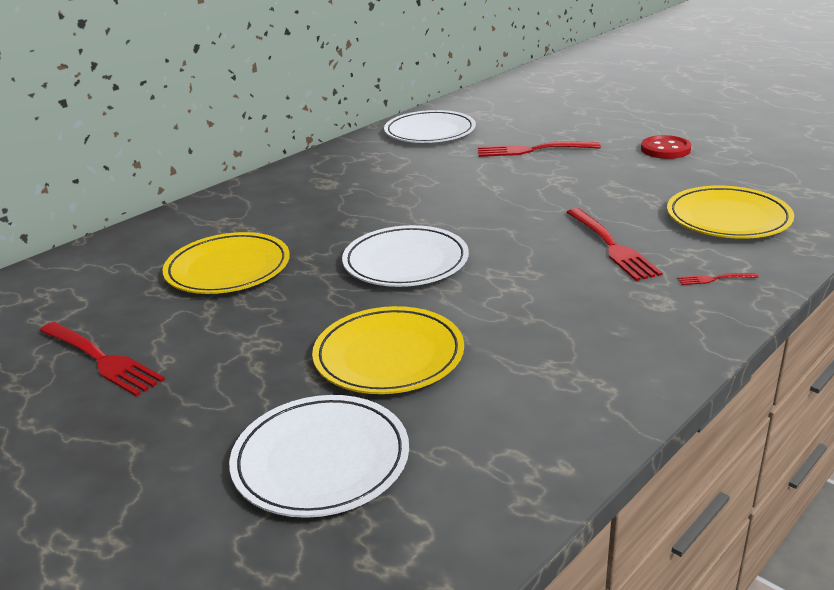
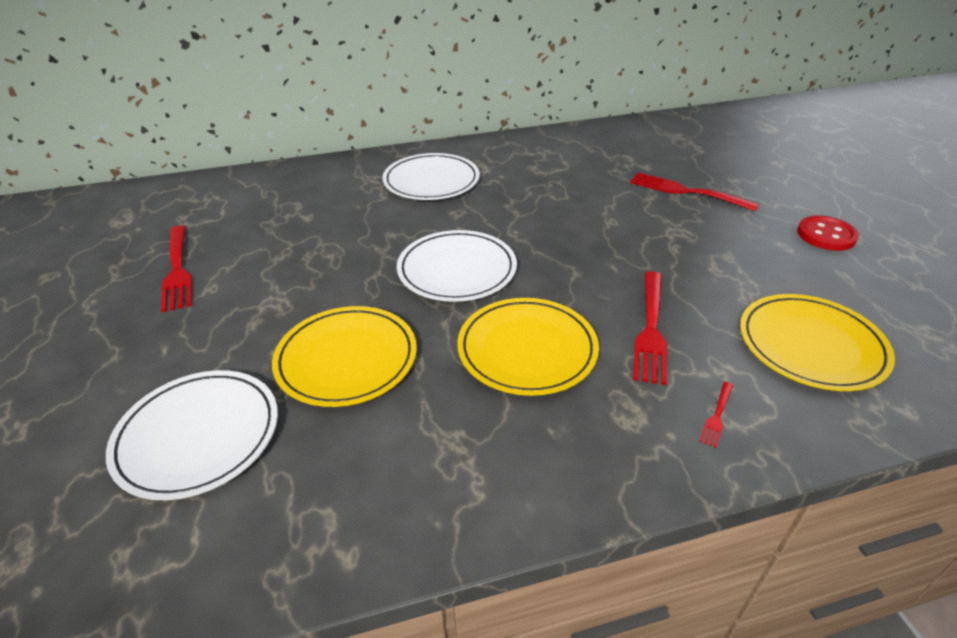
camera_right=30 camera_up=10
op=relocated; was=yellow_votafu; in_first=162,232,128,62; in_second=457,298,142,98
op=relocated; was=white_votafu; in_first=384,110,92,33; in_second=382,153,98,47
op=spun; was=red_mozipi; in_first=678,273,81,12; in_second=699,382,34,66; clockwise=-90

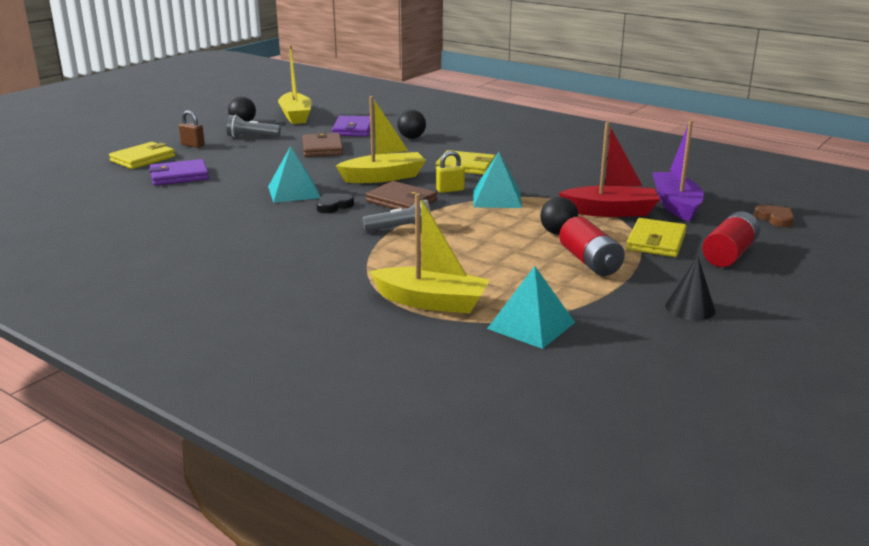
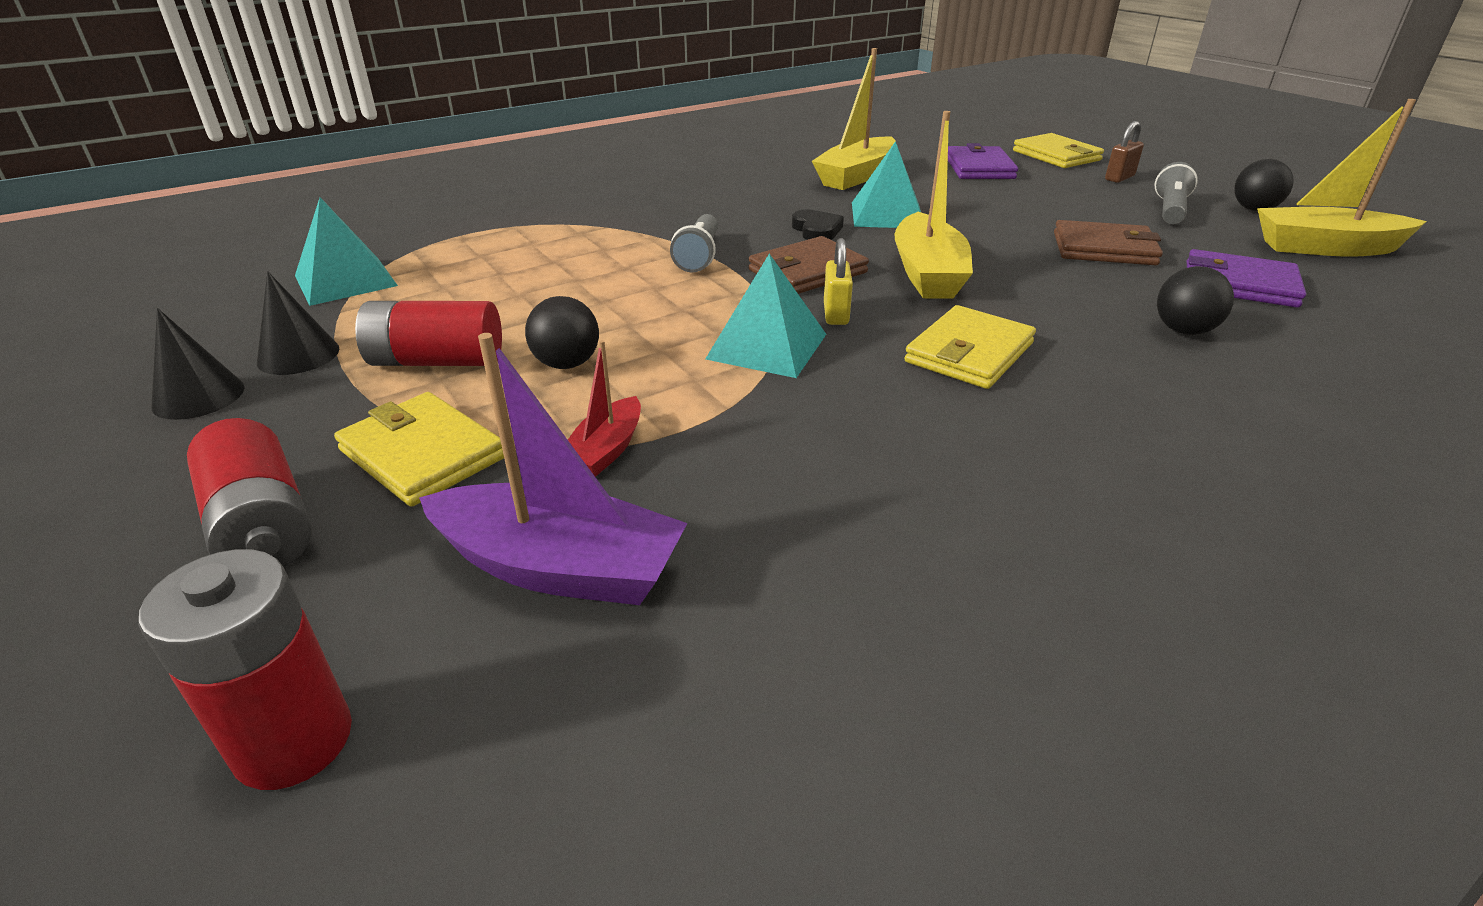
camera_right=110 camera_up=10
op=relocated; was=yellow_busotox; in_first=369,193,121,121; in_second=812,48,84,142
op=size; was=red_busotox; in_first=559,122,101,95; in_second=568,340,73,137; ratio=0.54
op=exchanged; was=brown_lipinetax; now=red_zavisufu; in_first=754,205,40,22; in_second=138,549,214,241
op=appeared; now=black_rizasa; in_second=257,271,82,104

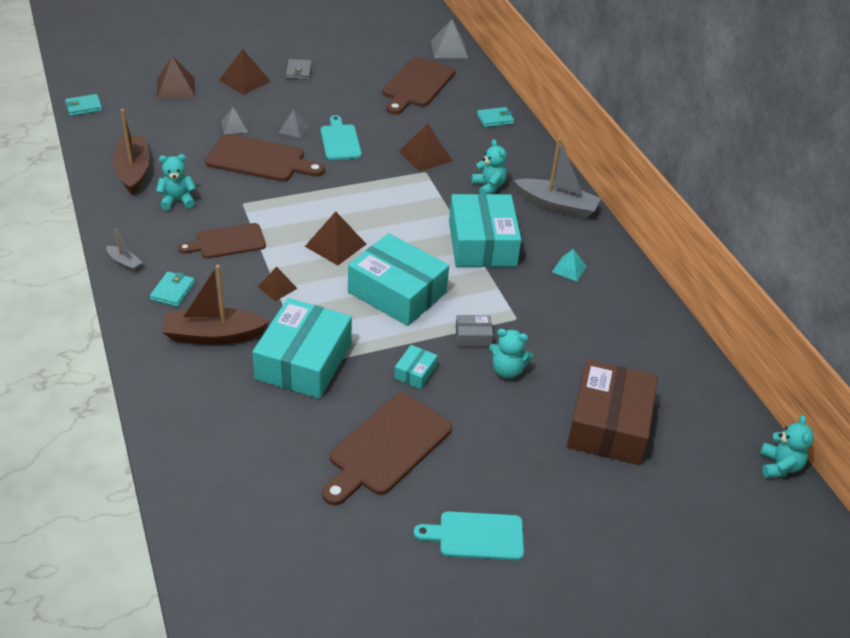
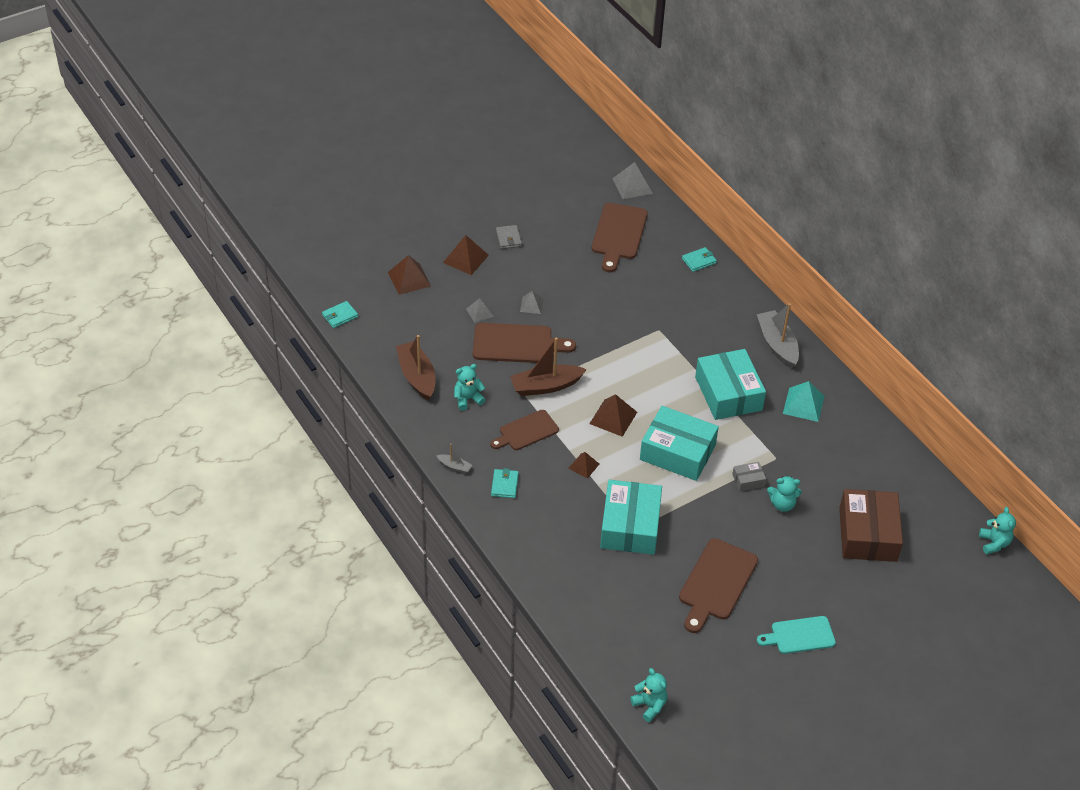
camera_right=-10 camera_up=5
op=relocated; was=brown_busotox; in_first=162,265,108,79; in_second=510,338,77,58
op=missing; was=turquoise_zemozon; in_first=321,115,41,45
op=missing; was=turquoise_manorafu; in_first=394,345,44,44
op=missing; was=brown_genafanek; in_first=398,123,54,49
op=relocated; was=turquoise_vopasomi; in_first=471,139,36,55; in_second=630,668,37,54
op=spun; was=grey_busotox; in_first=514,138,87,81; in_second=757,303,42,65; clockwise=-120
op=size; was=turquoise_genafanek; in_first=552,249,35,32; in_second=783,381,42,41; ratio=1.63

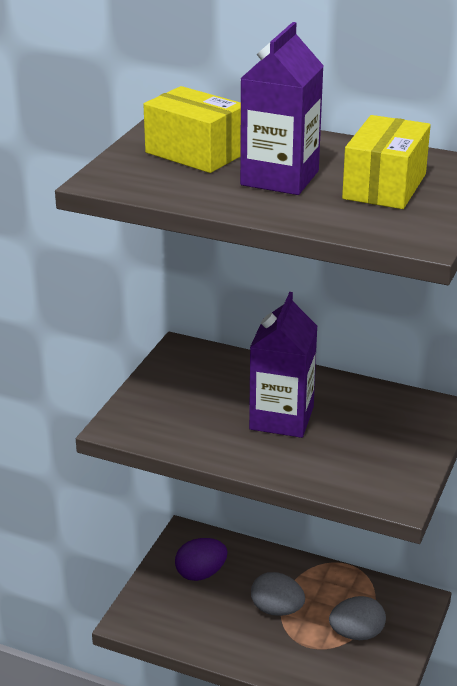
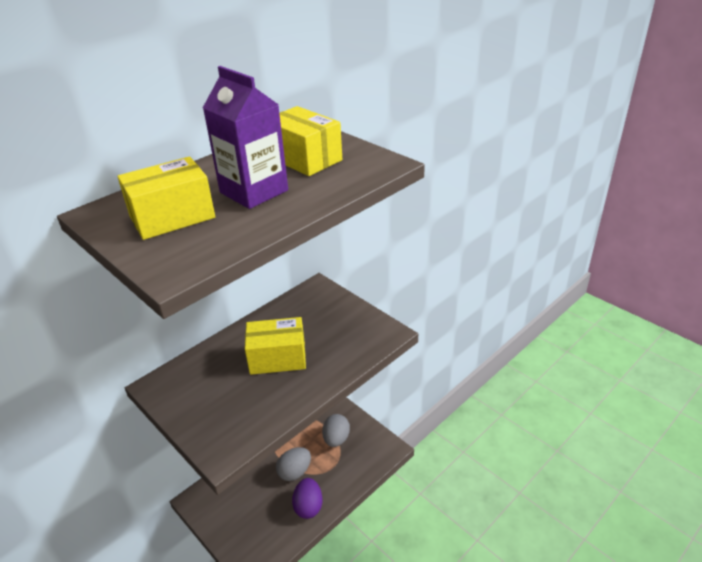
camera_right=-65 camera_up=5
op=relocated; was=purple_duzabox; in_first=175,538,53,43; in_second=292,478,30,41
op=exchanged; was=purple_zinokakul; now=yellow_manorafu; in_first=249,292,68,146; in_second=245,317,61,58

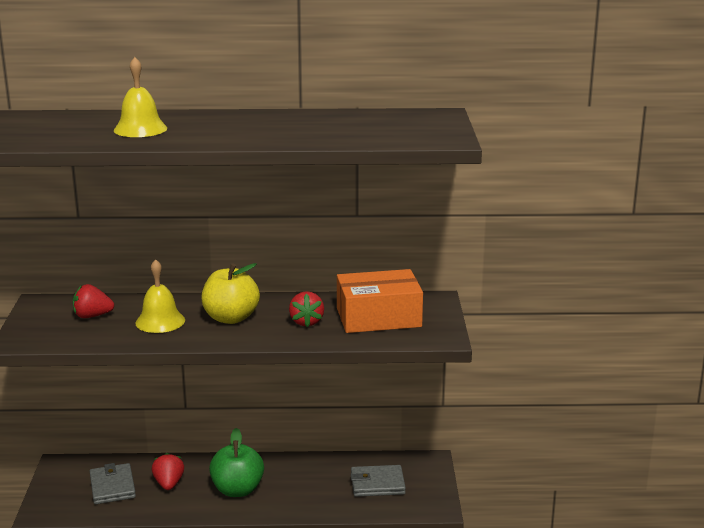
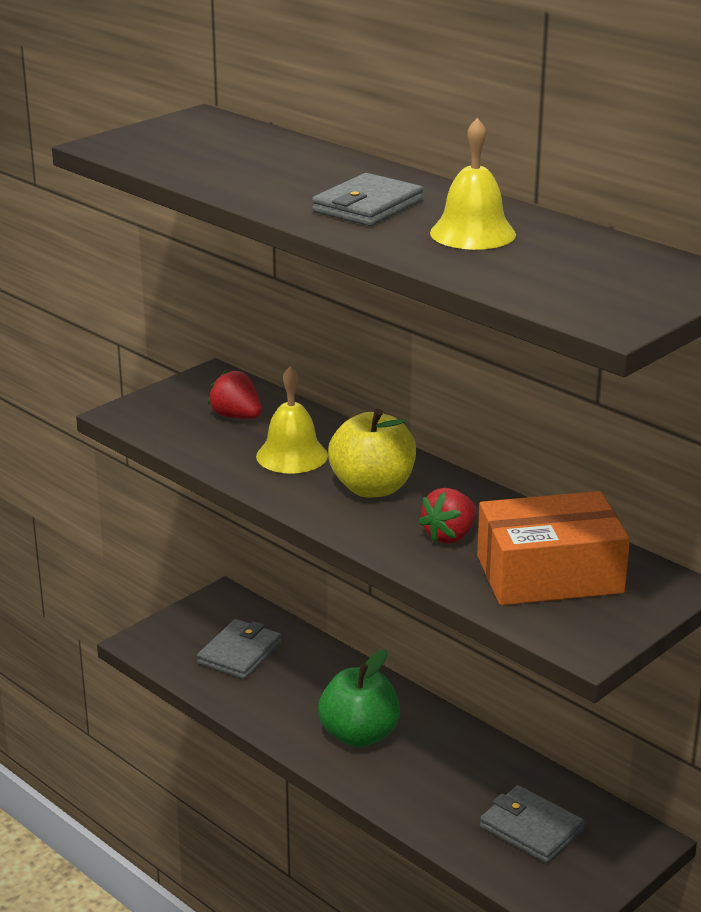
camera_right=45 camera_up=5
op=relocated; was=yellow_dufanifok; in_first=114,57,53,80; in_second=430,118,86,132
op=missing; was=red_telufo; in_first=152,453,32,37
op=spun; was=orange_manorafu; in_first=337,269,86,64; in_second=477,491,153,114; clockwise=-45
op=appeared; now=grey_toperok; in_second=312,173,111,53

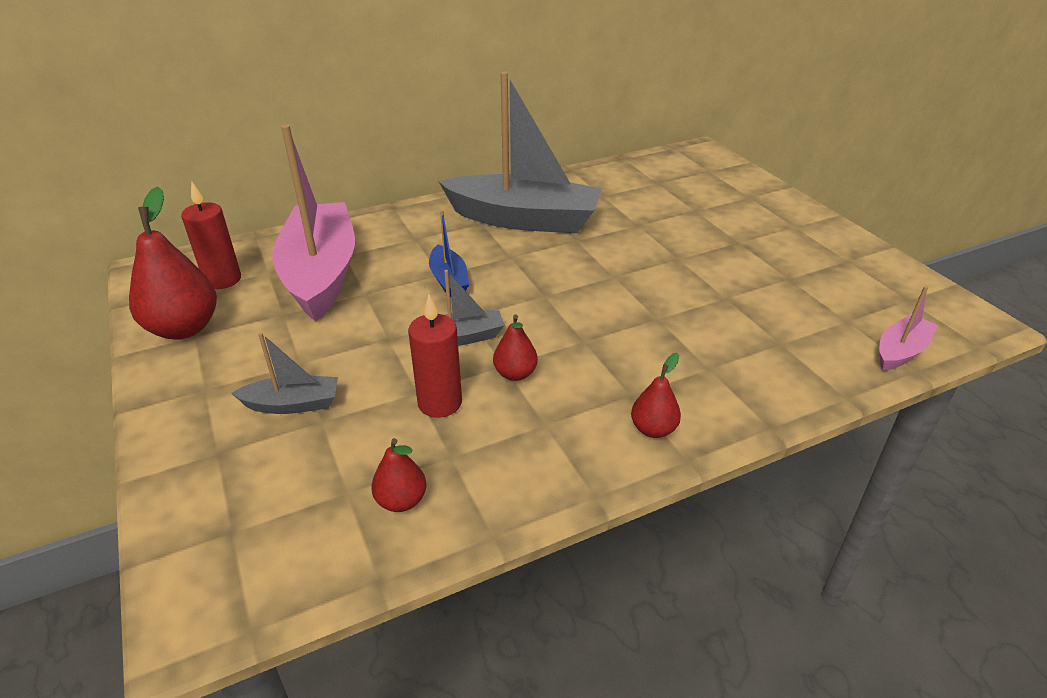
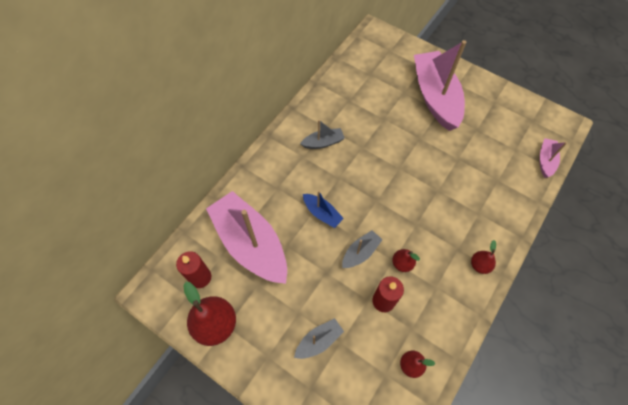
camera_right=-30 camera_up=25
op=size; was=grey_busotox; in_first=438,72,164,161; in_second=300,120,45,29; ratio=0.45
op=appeared; now=pink_busotox; in_second=414,40,53,91

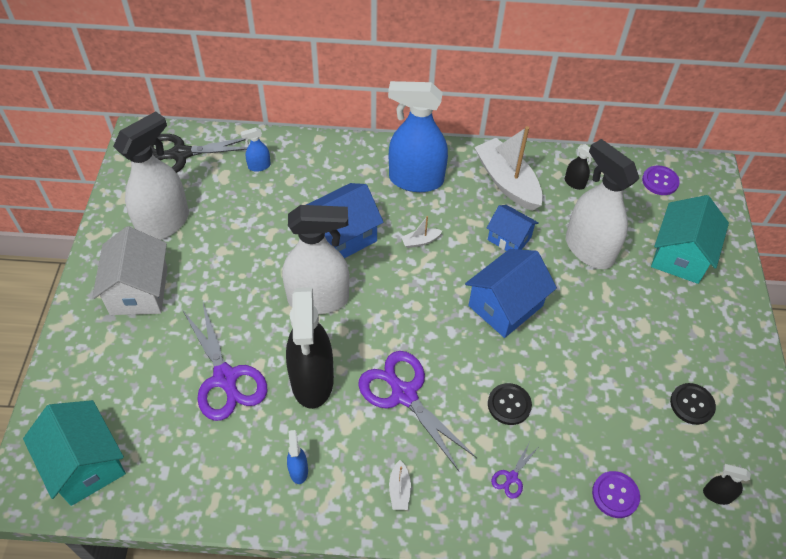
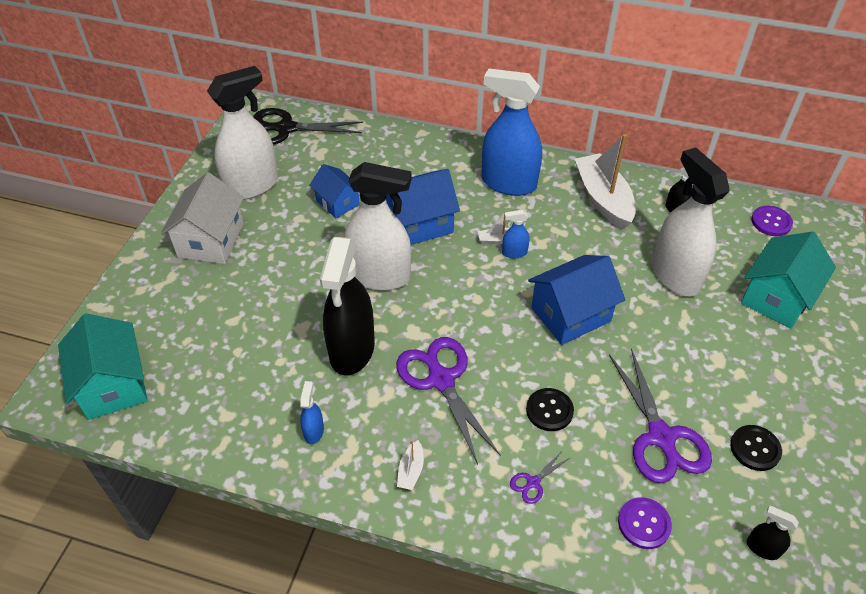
camera_right=15 camera_up=-5
op=relocated; was=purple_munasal; in_first=183,300,84,121; in_second=609,348,103,135
op=relocated; was=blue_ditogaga; in_first=240,127,31,45; in_second=502,210,27,49
op=relocated; was=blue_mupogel; in_first=487,205,52,46; in_second=309,164,51,54

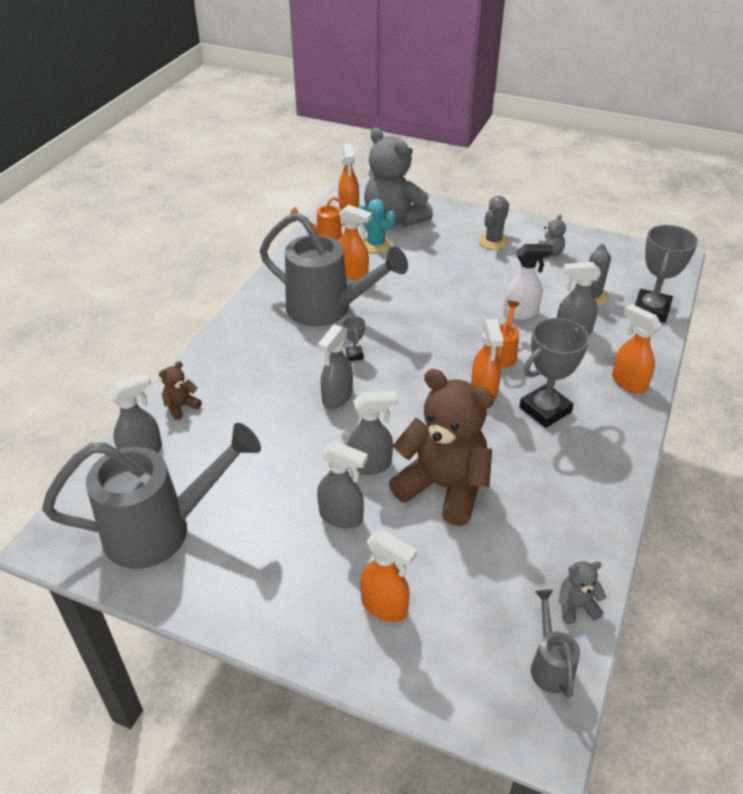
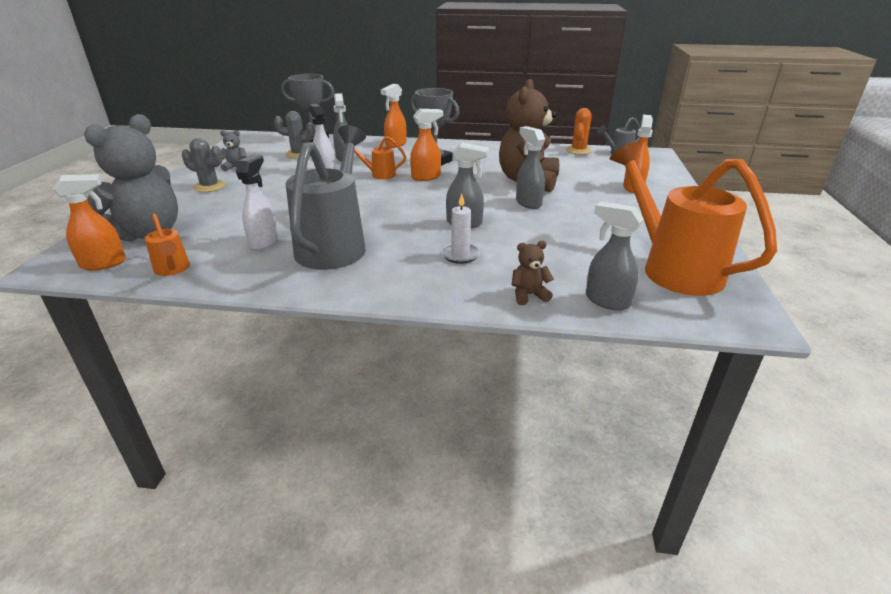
camera_right=-105 camera_up=-10
op=colour; was=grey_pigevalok; now=orange_pigevalok; in_first=42,423,219,146; in_second=610,142,167,154
op=spun; was=brown_vopasomi; in_first=159,361,43,59; in_second=512,241,42,64; clockwise=135
op=missing; was=grey_ditogaga; in_first=317,441,51,88
op=colour; was=orange_ditogaga; now=white_ditogaga; in_first=339,205,33,75; in_second=236,154,42,96
op=missing; was=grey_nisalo; in_first=343,316,23,45
op=missing; was=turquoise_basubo; in_first=359,199,37,54
op=exchanged; was=grey_vopasomi; now=orange_basubo; in_first=559,561,47,63; in_second=566,108,26,47
op=appeared; now=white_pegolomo; in_second=441,193,39,71

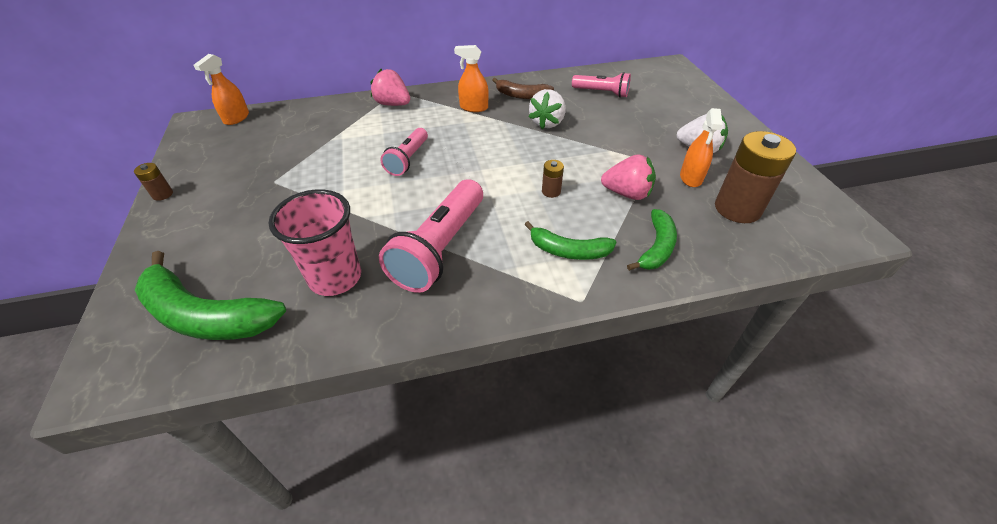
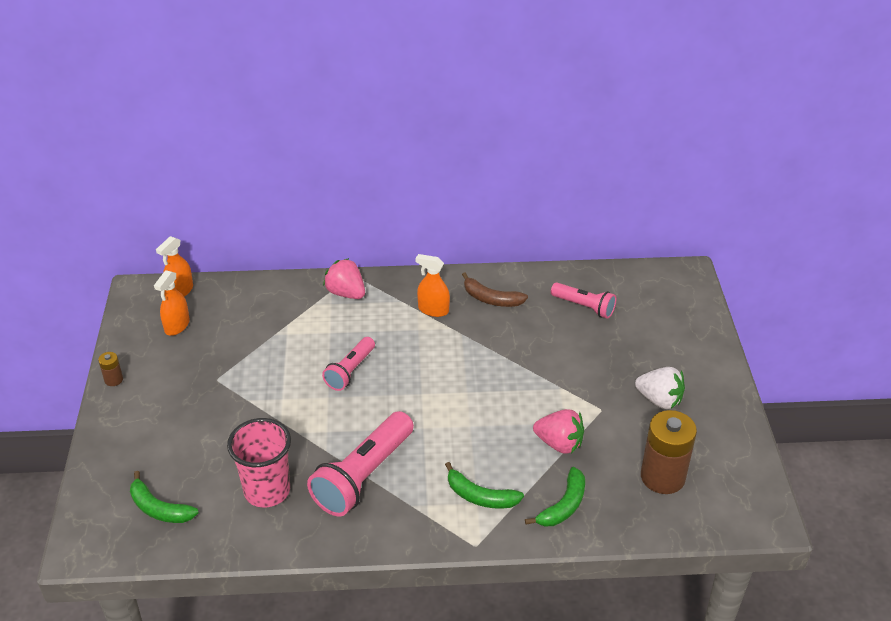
camera_right=10 camera_up=-5
op=size; was=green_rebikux; in_first=135,251,151,89; in_second=130,471,69,52; ratio=0.59
op=missing; was=white_telufo; in_first=529,89,37,40
op=missing; was=brown_zavisufu; in_first=542,160,22,38
op=relocated; was=orange_ditogaga; in_first=680,108,43,79; in_second=154,270,36,66

